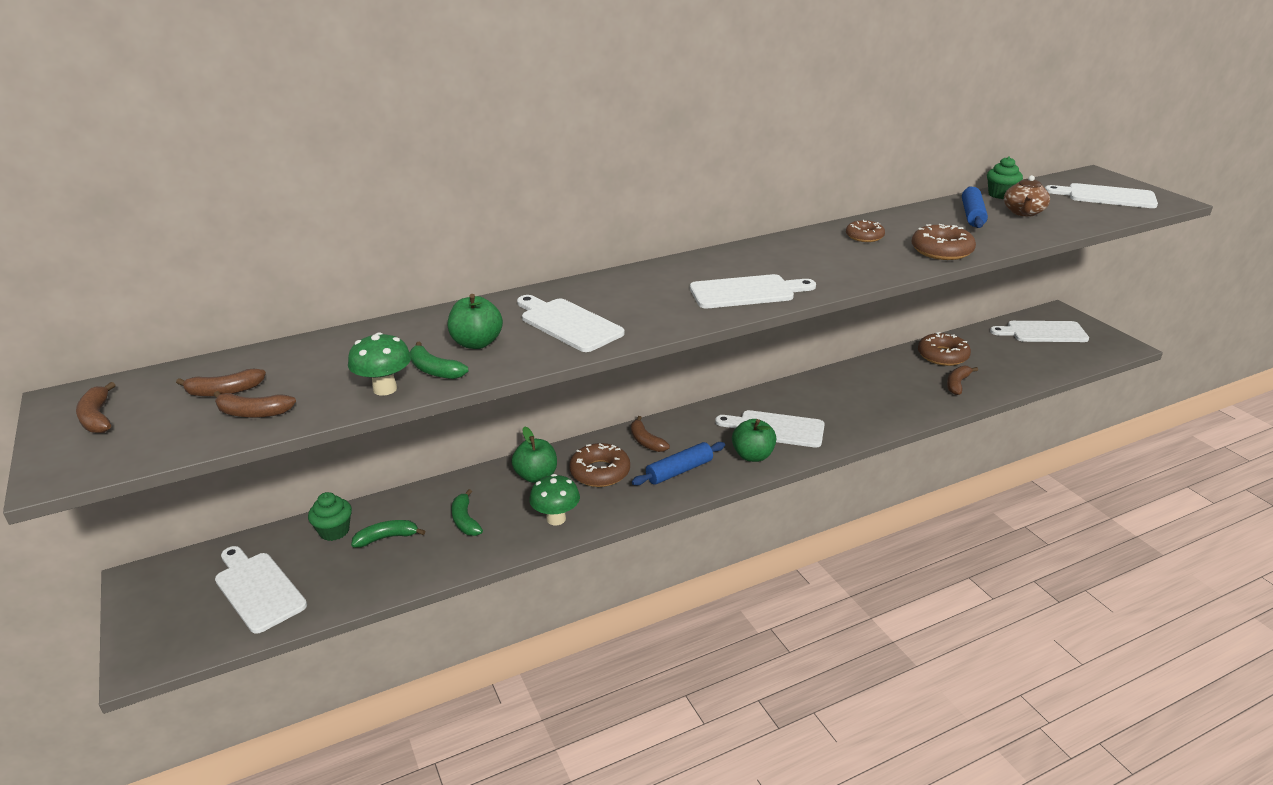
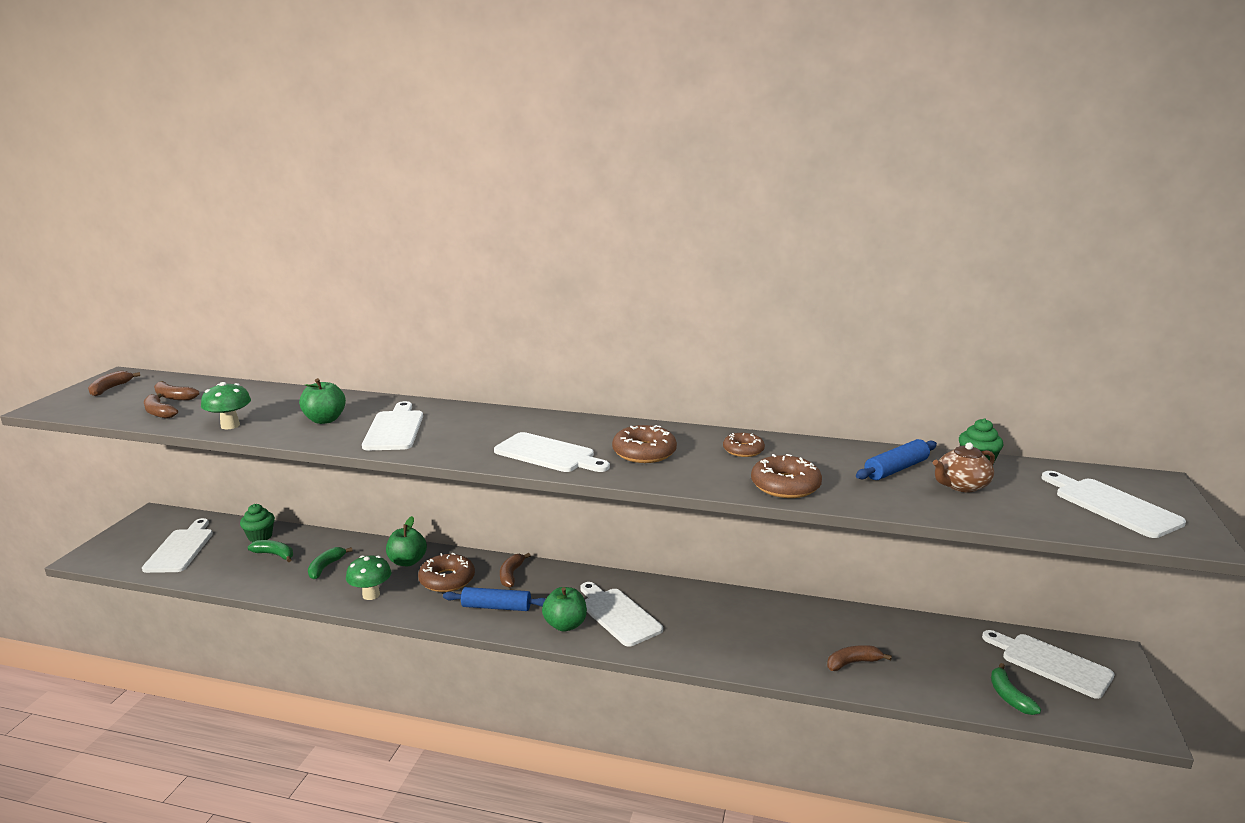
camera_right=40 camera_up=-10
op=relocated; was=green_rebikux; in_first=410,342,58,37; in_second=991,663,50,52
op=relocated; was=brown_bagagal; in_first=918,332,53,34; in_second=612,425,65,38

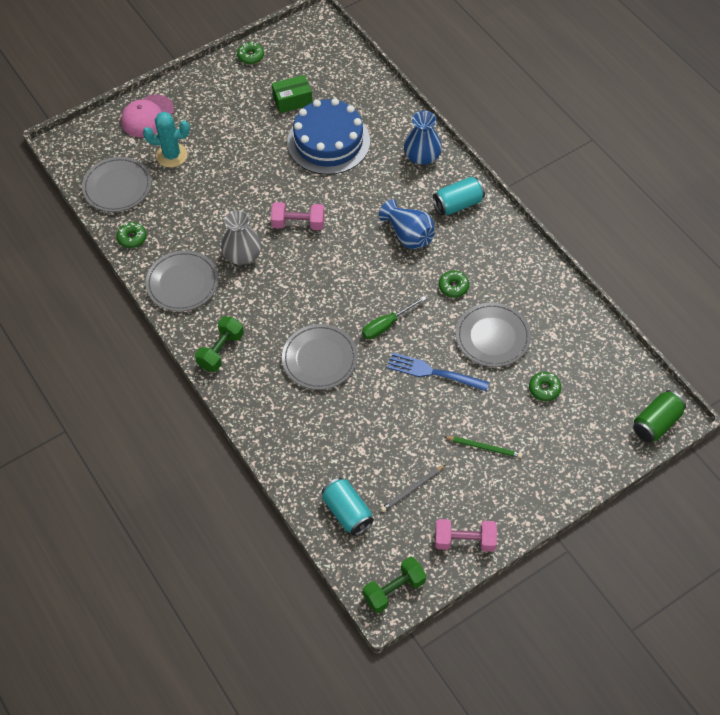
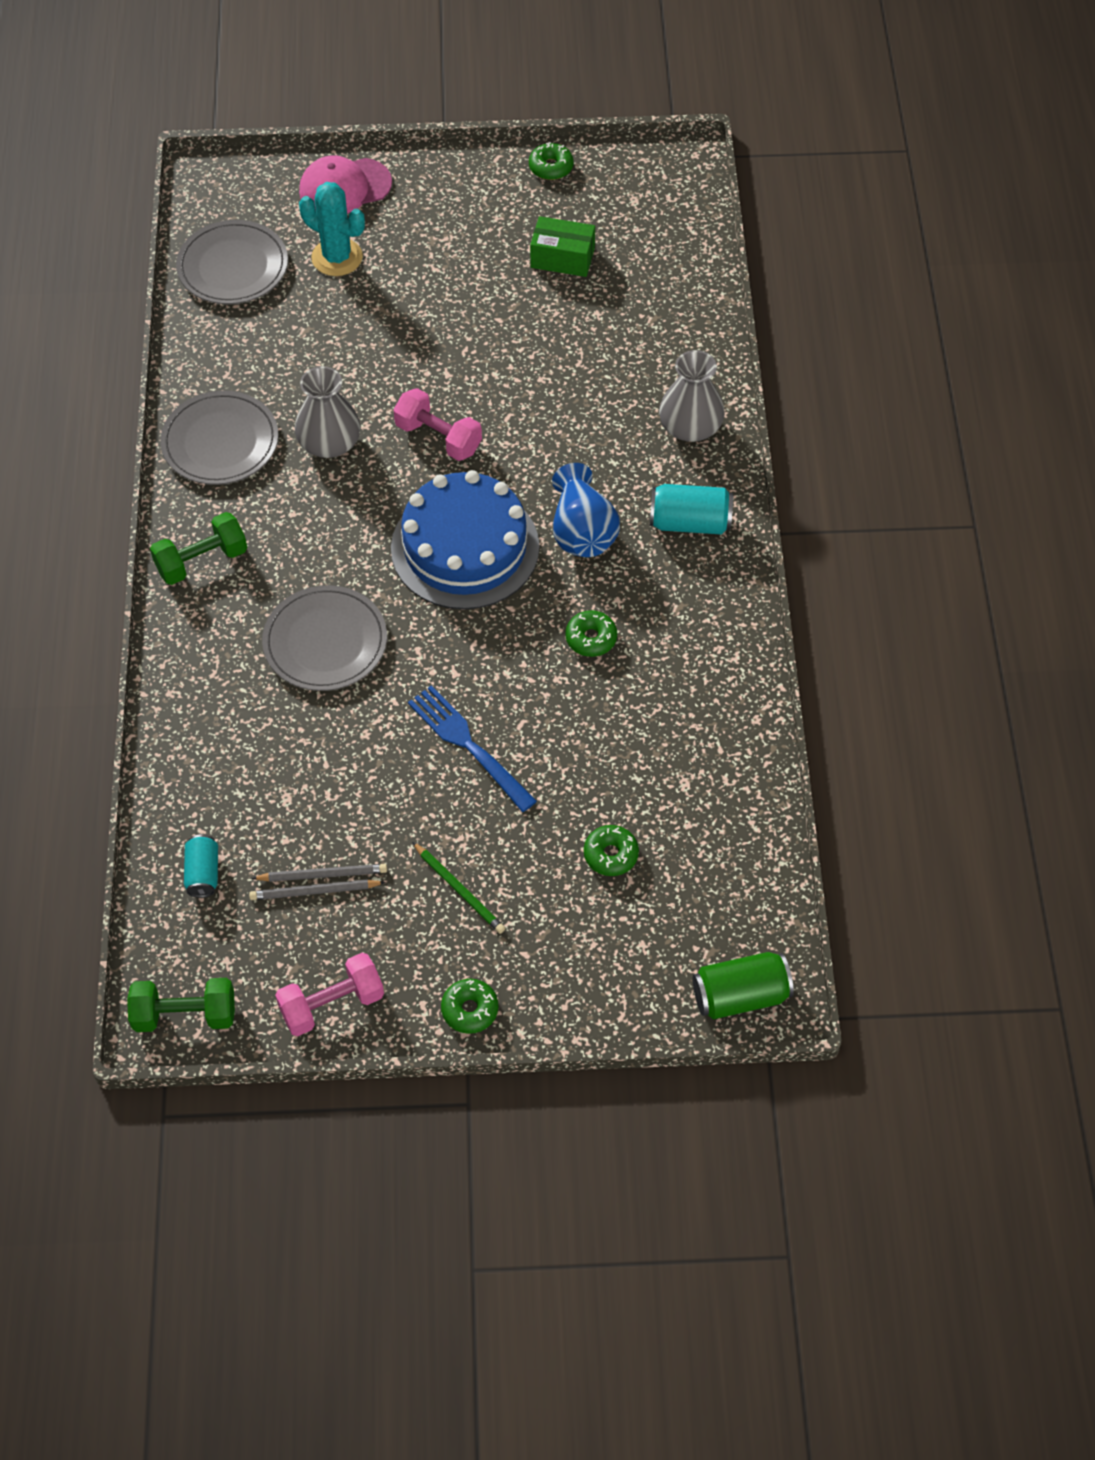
camera_right=30 camera_up=0
op=relocated; was=green_bagagal; in_first=116,222,31,26; in_second=441,979,57,55
op=relocated; was=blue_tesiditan; in_first=287,98,83,77; in_second=391,470,148,140
op=size; was=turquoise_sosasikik; in_first=322,478,52,58; in_second=184,835,34,63; ratio=0.64
op=missing; was=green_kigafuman; in_first=362,296,65,43
op=colour; was=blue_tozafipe; now=grey_tozafipe; in_first=404,111,38,54; in_second=659,350,66,92
op=spun; was=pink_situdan; in_first=435,519,62,33; in_second=275,953,109,83; clockwise=-60
op=missing; was=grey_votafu; in_first=456,303,75,64
op=appeared; now=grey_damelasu; in_second=251,864,136,18

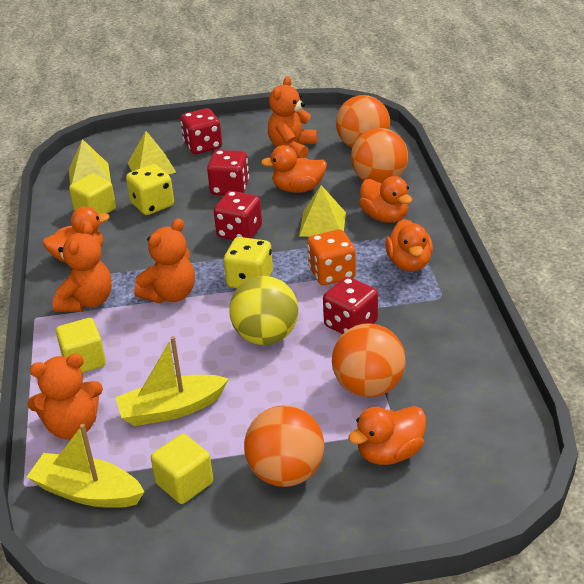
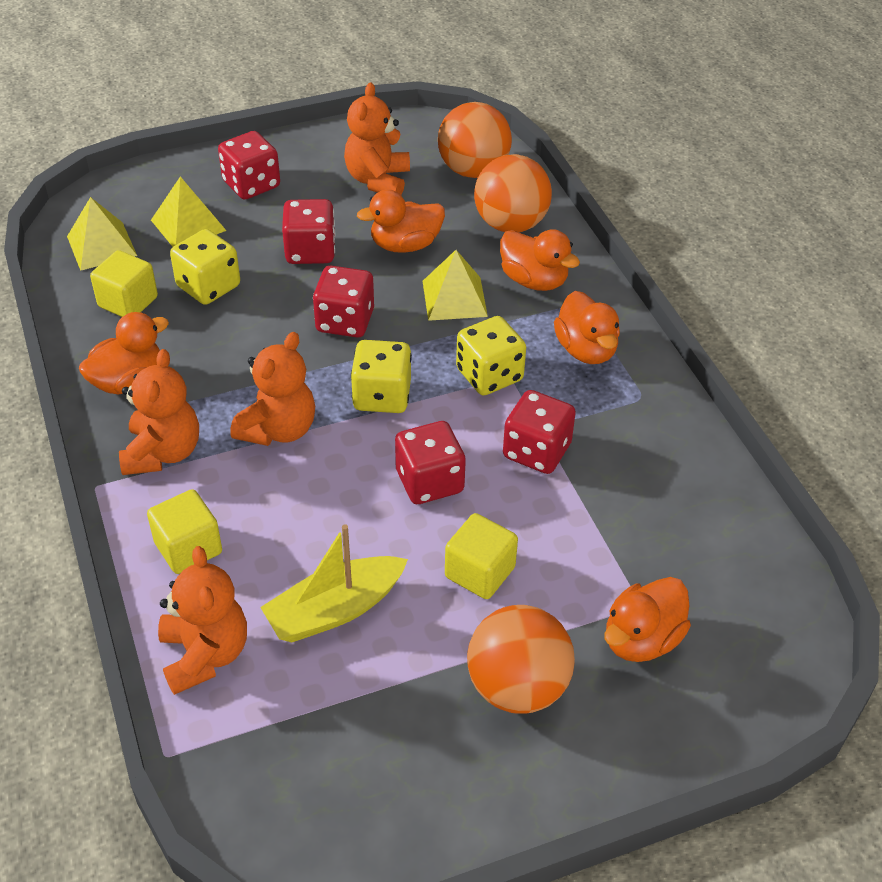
camera_right=-15 camera_up=10
op=spun; was=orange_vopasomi; in_first=27,353,76,87; in_second=158,546,89,149; clockwise=-75
op=missing; was=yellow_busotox; in_first=27,424,117,84
op=relocated; was=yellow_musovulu; in_first=151,434,62,70; in_second=445,513,73,86
op=exchanged; was=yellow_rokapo; now=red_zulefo; in_first=229,276,69,69; in_second=395,421,71,83
op=colour; was=orange_zulefo; now=yellow_zulefo; in_first=307,229,49,56; in_second=456,316,70,79
op=missing; was=orange_rokapo; in_first=332,323,74,74

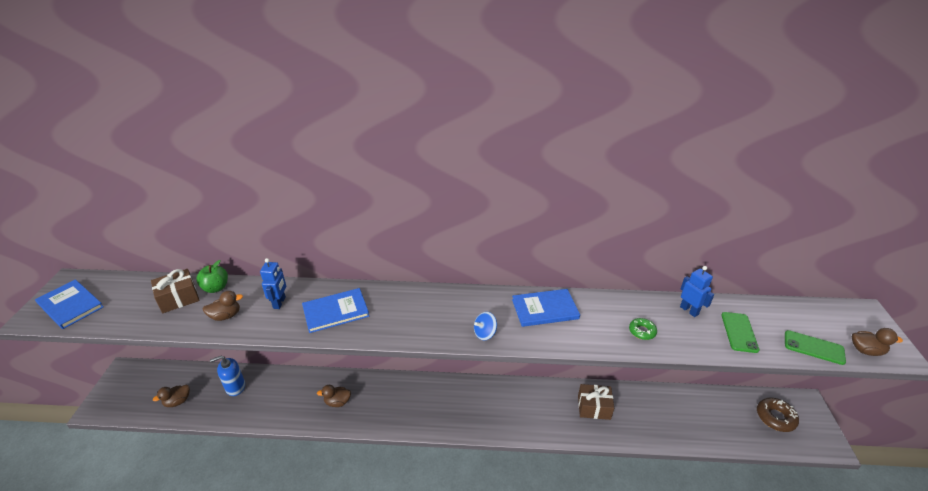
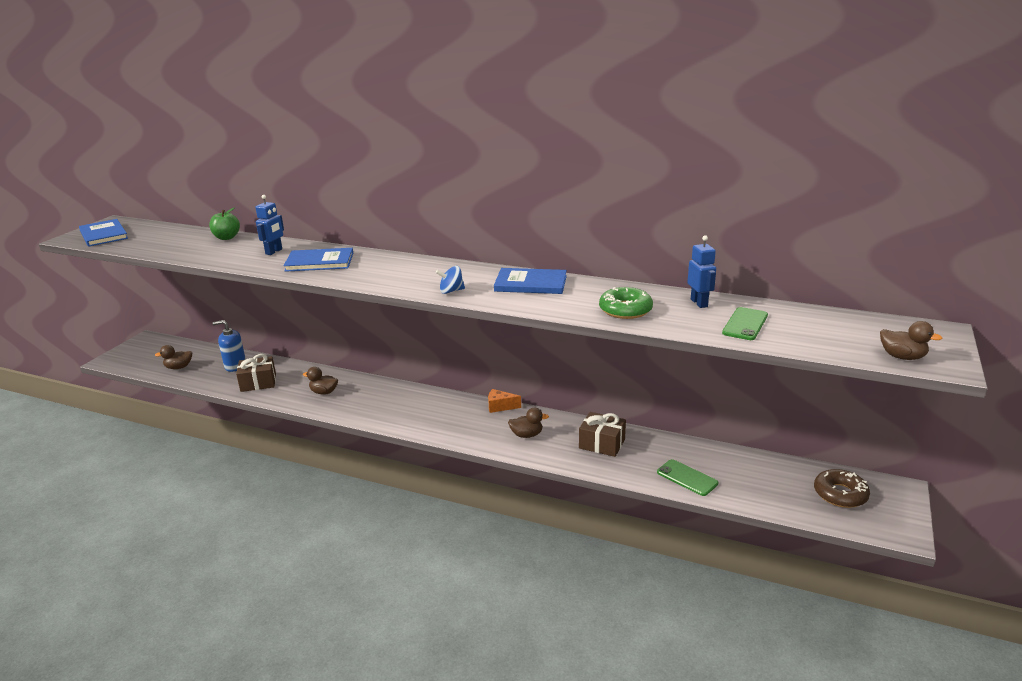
camera_right=20 camera_up=-10
op=relocated; was=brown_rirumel; in_first=151,269,48,44; in_second=236,354,40,38
op=relocated; was=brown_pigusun; in_first=203,291,40,30; in_second=508,408,41,30
op=size; was=green_bagagal; in_first=629,318,28,22; in_second=599,287,54,32; ratio=1.66
op=relocated; was=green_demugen; in_first=785,330,61,35; in_second=657,459,61,37
op=appeared; now=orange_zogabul; in_second=488,389,33,24

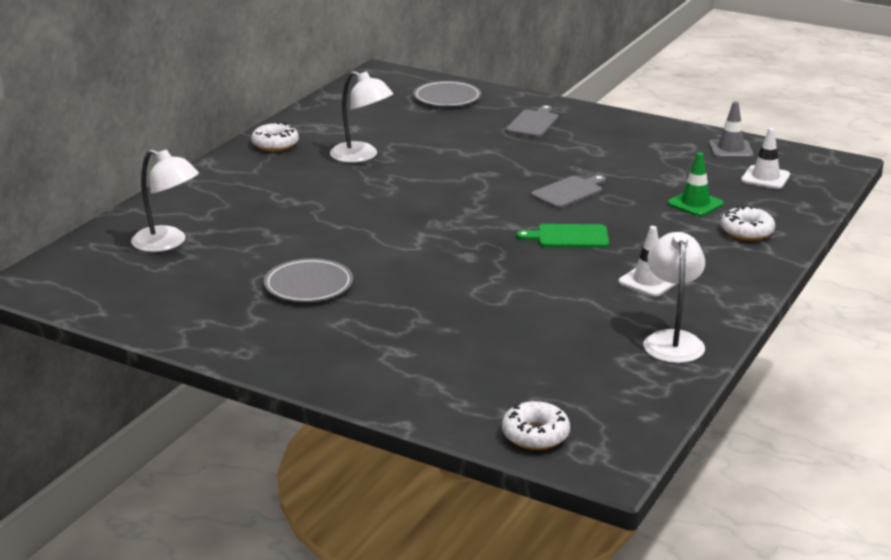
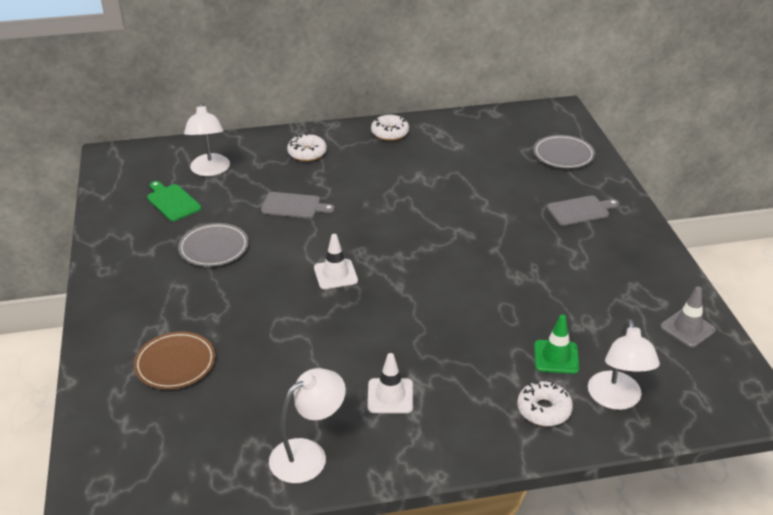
camera_right=50 camera_up=10
op=relocated; was=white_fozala; in_first=330,70,63,93; in_second=588,319,72,91
op=relocated; was=white_bagagal; in_first=502,401,68,49; in_second=287,133,40,28
op=relocated; was=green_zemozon; in_first=516,224,93,24; in_second=147,181,54,40
op=relocated; was=grey_zemozon; in_first=531,175,75,34; in_second=261,192,74,26
op=relocated; was=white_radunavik; in_first=741,128,49,61; in_second=314,234,44,55
op=appeared; now=brown_votafu; in_second=134,332,81,57

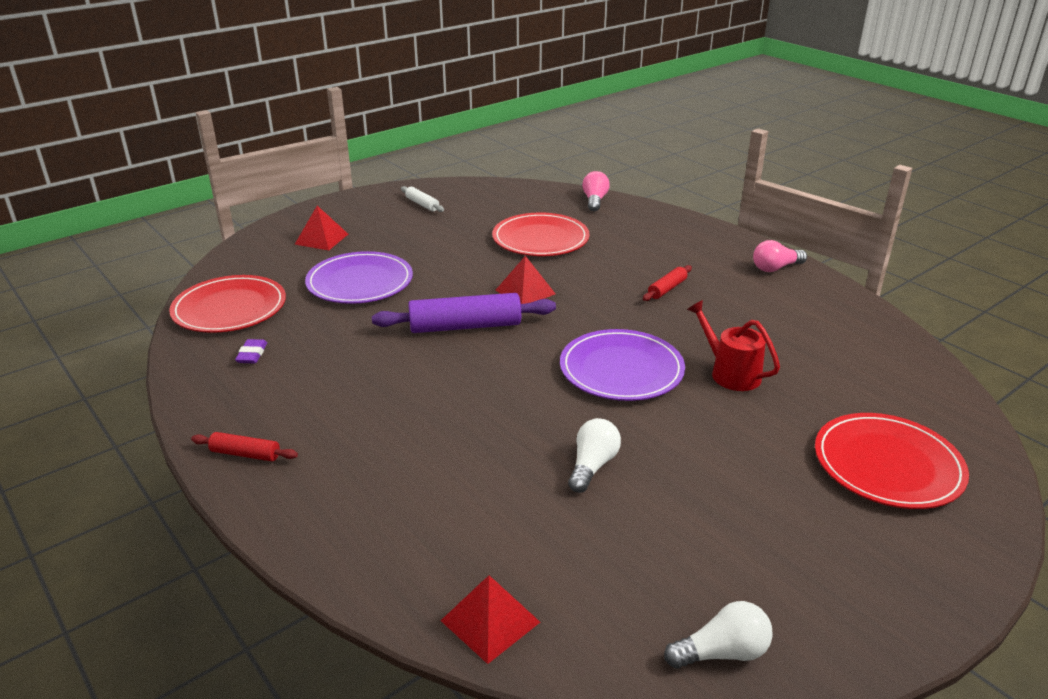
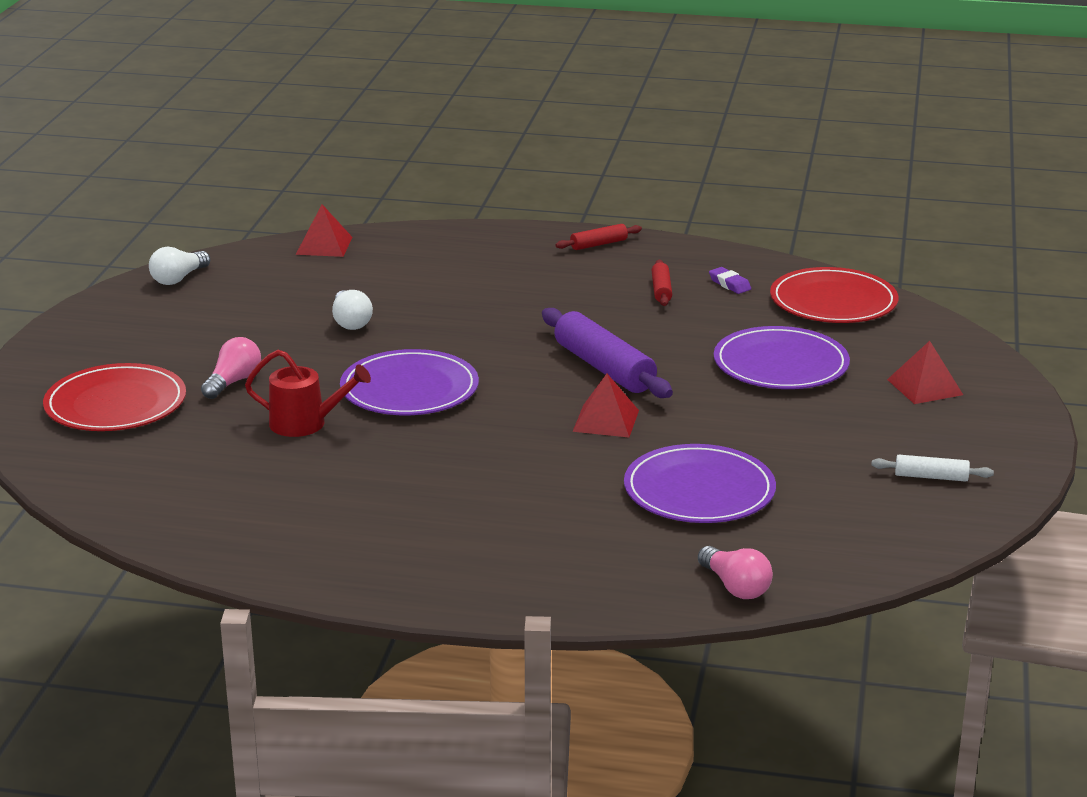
camera_right=140 camera_up=-5
op=spun; was=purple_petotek; in_first=372,293,184,40; in_second=542,308,131,90; clockwise=-75
op=colour; was=red_votafu; now=purple_votafu; in_first=492,213,97,43; in_second=624,444,152,79
op=relocated; was=red_petotek; in_first=643,265,49,36; in_second=651,260,21,46
op=relocated; was=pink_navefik; in_first=753,240,54,32; in_second=201,337,60,62

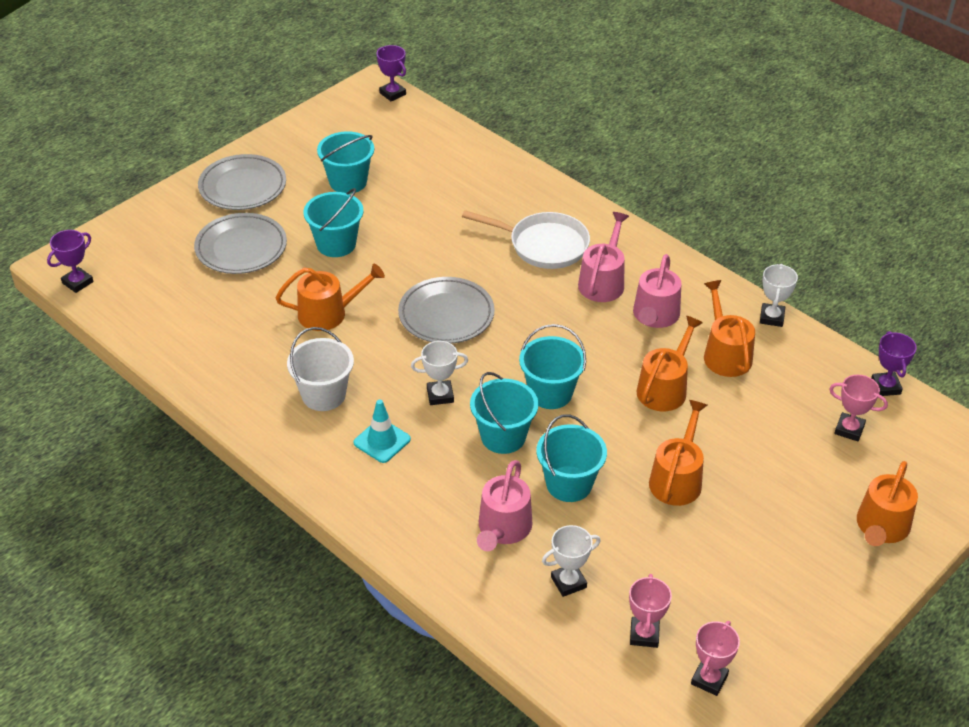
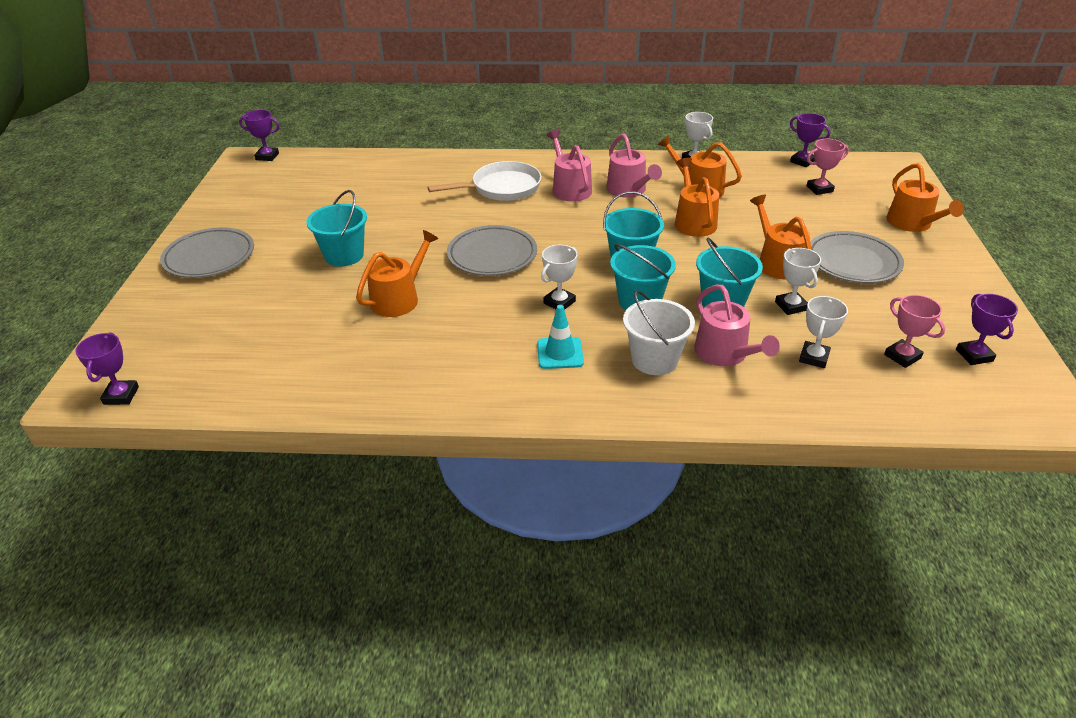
camera_right=-40 camera_up=-5
op=relocated; was=grey_votafu; in_first=194,213,93,61; in_second=810,231,94,52
op=relocated; was=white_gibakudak; in_first=287,327,67,84; in_second=623,290,72,85
op=missing; was=turquoise_gibakudak; in_first=317,131,57,63
op=colour; was=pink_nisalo; now=purple_nisalo; in_first=691,621,49,75; in_second=956,294,62,71
op=appeared; now=white_nisalo; in_second=775,248,46,67

